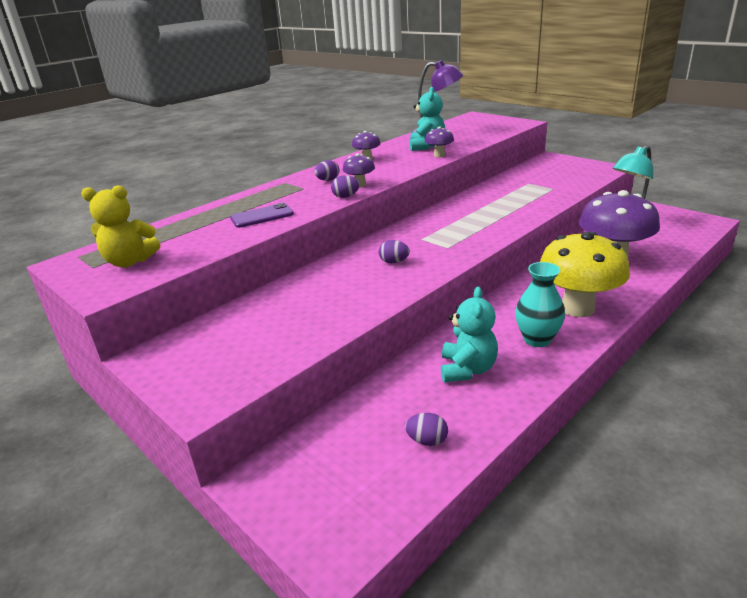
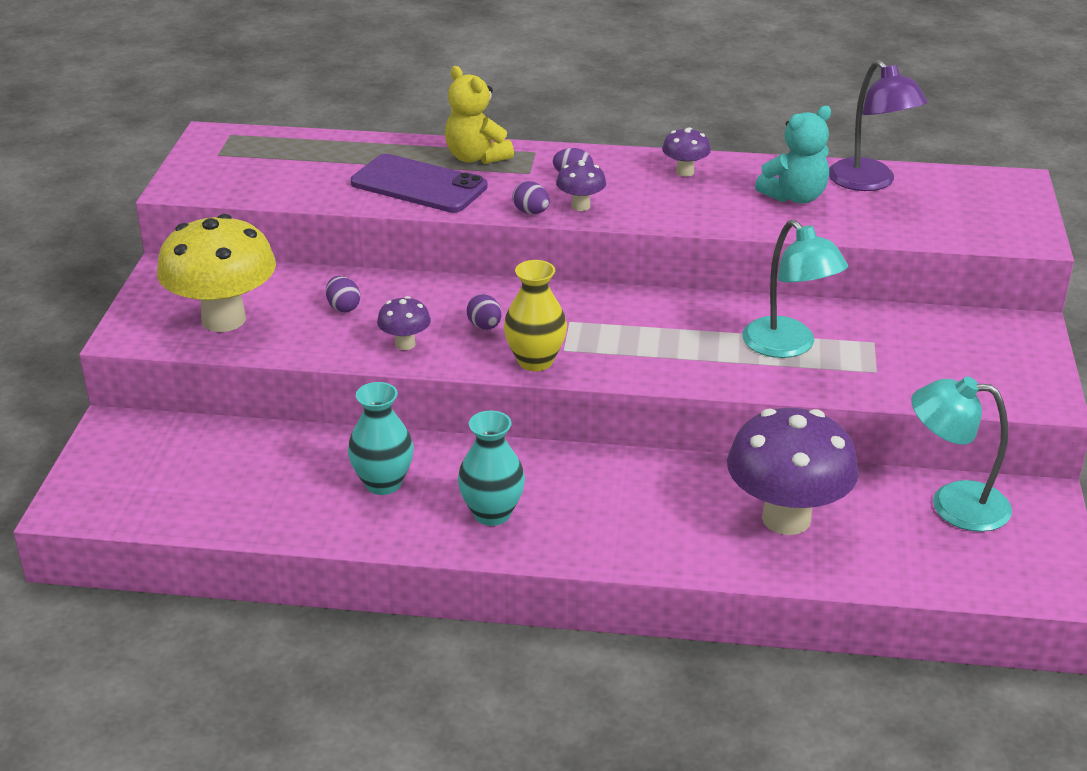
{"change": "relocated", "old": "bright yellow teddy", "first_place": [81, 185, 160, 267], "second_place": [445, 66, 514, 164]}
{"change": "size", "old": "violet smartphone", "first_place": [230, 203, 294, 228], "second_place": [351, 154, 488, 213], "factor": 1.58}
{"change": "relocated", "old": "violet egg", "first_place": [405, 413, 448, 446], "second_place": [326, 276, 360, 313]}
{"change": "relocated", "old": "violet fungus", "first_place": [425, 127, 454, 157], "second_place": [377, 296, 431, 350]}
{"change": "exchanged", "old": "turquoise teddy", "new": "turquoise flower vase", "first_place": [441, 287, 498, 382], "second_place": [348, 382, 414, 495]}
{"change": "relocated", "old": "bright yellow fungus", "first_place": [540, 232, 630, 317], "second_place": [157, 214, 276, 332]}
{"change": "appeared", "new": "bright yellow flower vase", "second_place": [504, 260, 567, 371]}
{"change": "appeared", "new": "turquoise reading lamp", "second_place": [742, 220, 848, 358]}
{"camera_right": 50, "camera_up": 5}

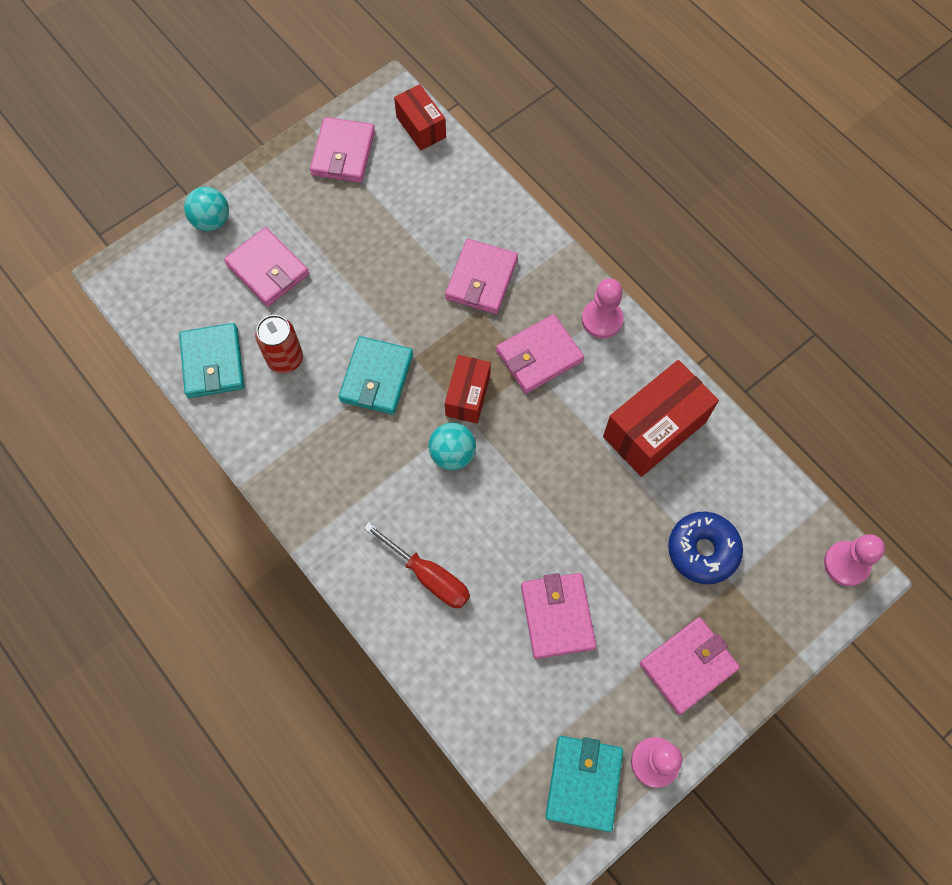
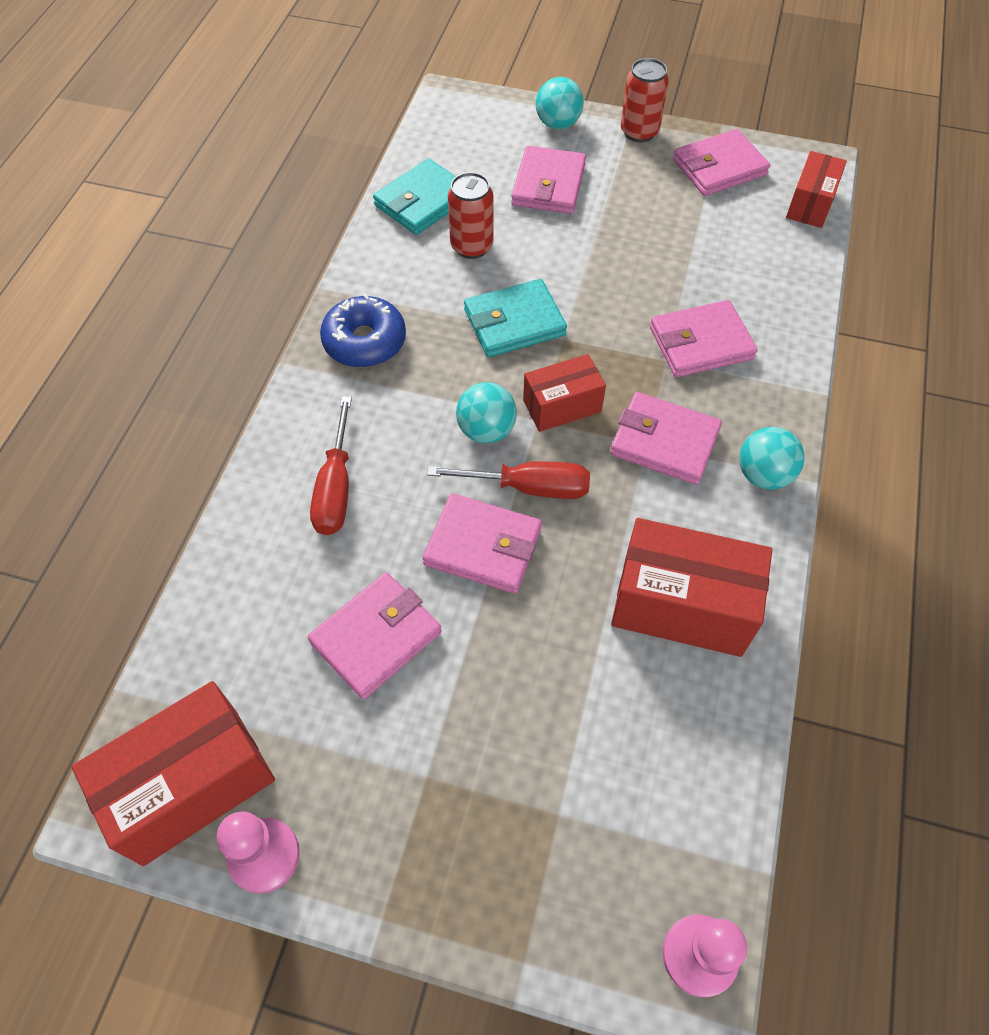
{"change": "exchanged", "old": "turquoise billfold", "new": "scarlet parcel", "first_place": [546, 736, 623, 832], "second_place": [71, 681, 275, 866]}
{"change": "exchanged", "old": "rosy chess pawn", "new": "turquoise sphere", "first_place": [582, 278, 624, 338], "second_place": [739, 427, 805, 490]}
{"change": "relocated", "old": "rosy billfold", "first_place": [640, 617, 740, 715], "second_place": [423, 493, 542, 594]}
{"change": "relocated", "old": "blue glazed donut", "first_place": [668, 512, 743, 584], "second_place": [320, 293, 406, 367]}
{"change": "appeared", "new": "scarlet flat screwdriver", "second_place": [427, 461, 590, 499]}
{"change": "appeared", "new": "scarlet can", "second_place": [621, 58, 669, 142]}
{"camera_right": 55, "camera_up": -10}

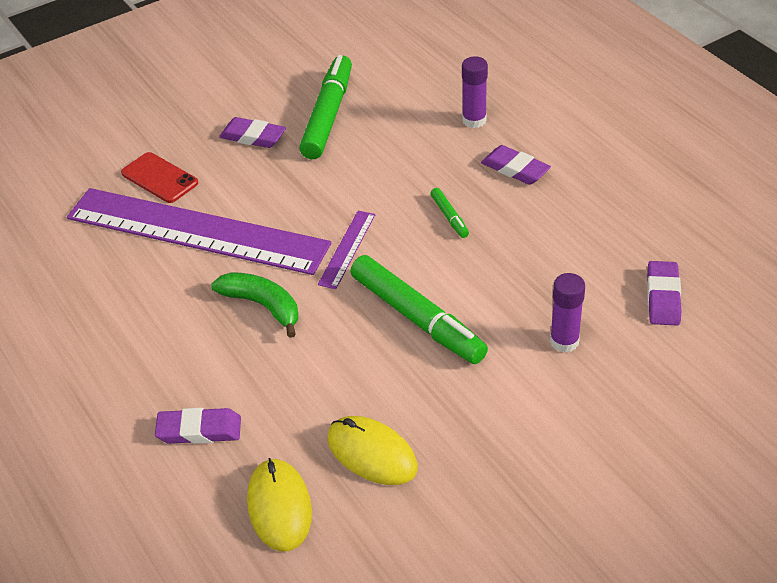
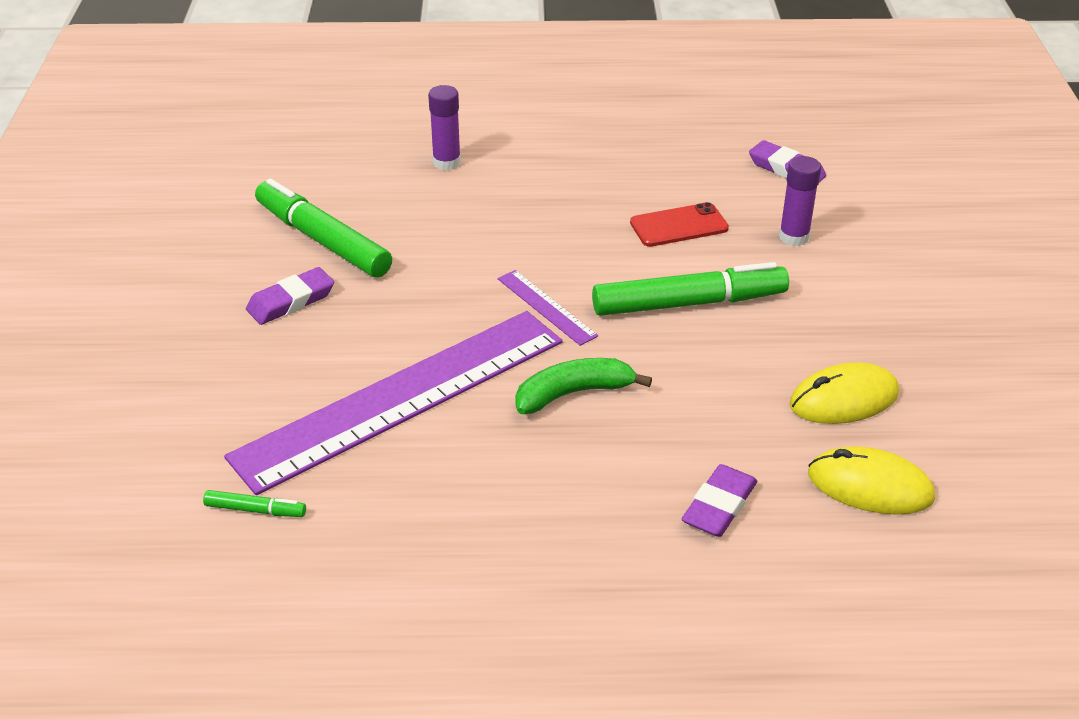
{"change": "relocated", "old": "scarlet smartphone", "first_place": [121, 152, 198, 203], "second_place": [630, 202, 729, 247]}
{"change": "relocated", "old": "green marker pen", "first_place": [430, 188, 469, 238], "second_place": [203, 490, 306, 517]}
{"change": "missing", "old": "violet pencil eraser", "first_place": [481, 145, 551, 185]}
{"camera_right": -60, "camera_up": -5}

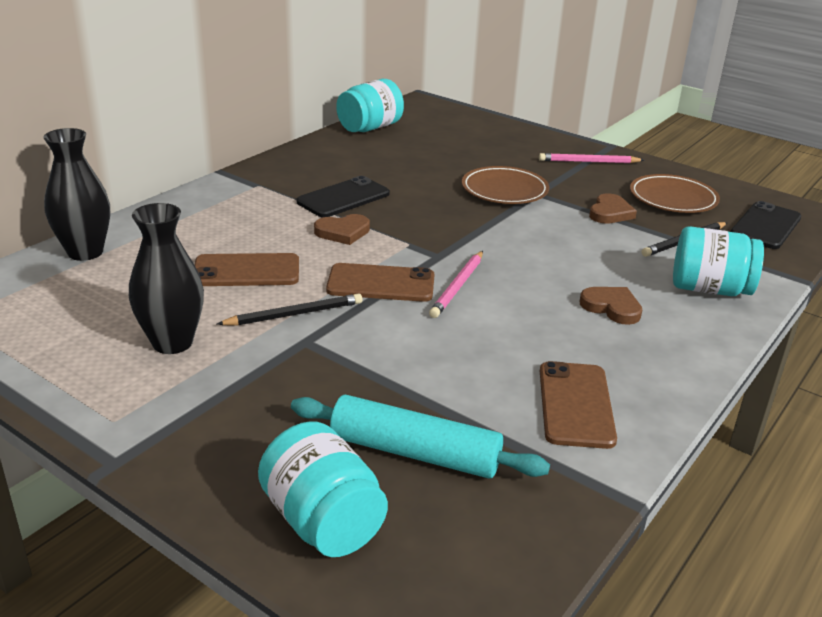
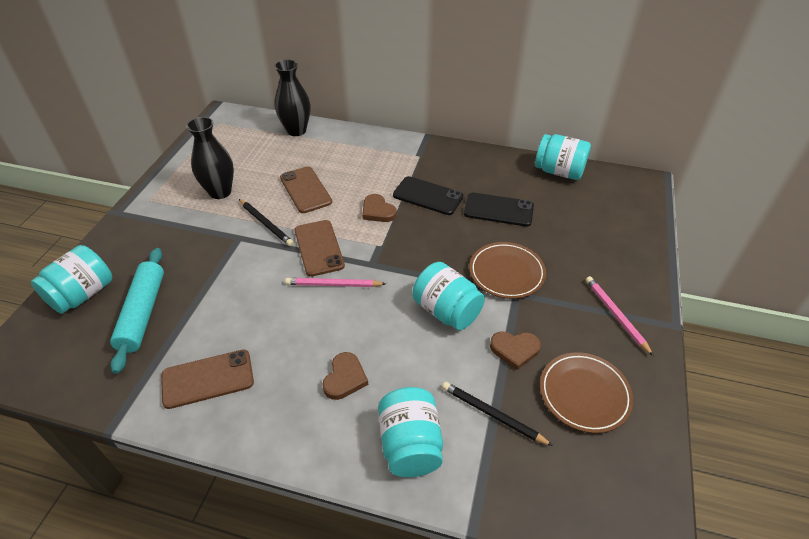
{"change": "relocated", "old": "black smartphone", "first_place": [731, 201, 802, 249], "second_place": [464, 193, 534, 227]}
{"change": "appeared", "new": "turquoise jam jar", "second_place": [413, 262, 485, 330]}
{"camera_right": 70, "camera_up": 15}

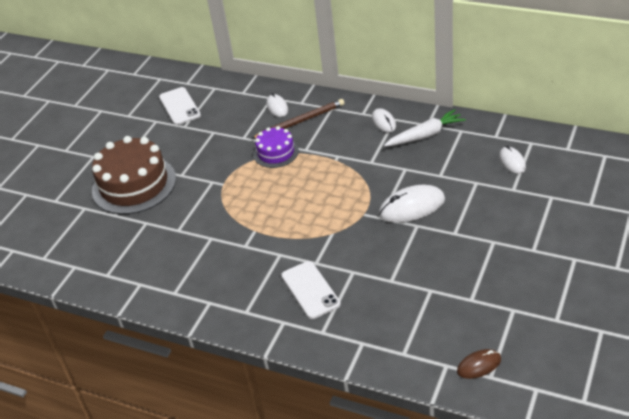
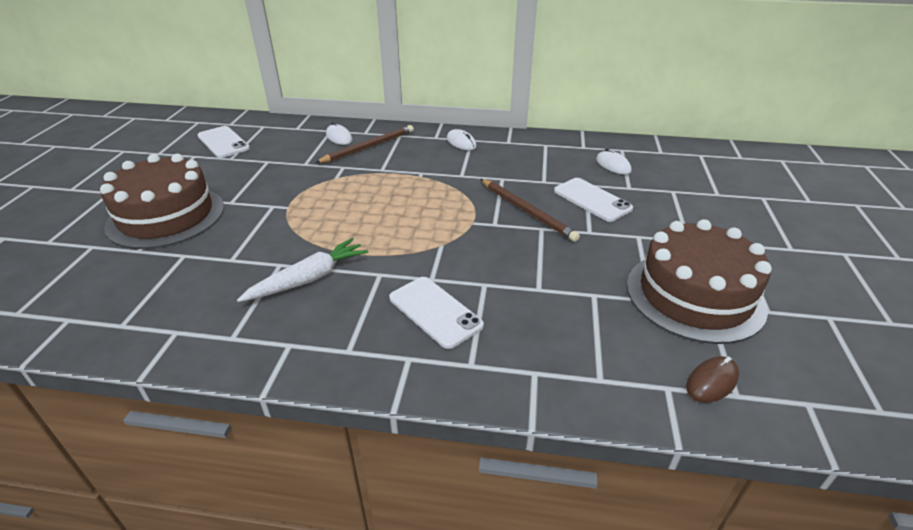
{"change": "missing", "old": "violet cake", "first_place": [253, 126, 299, 168]}
{"change": "exchanged", "old": "snow-white computer mouse", "new": "russet lead pencil", "first_place": [379, 185, 445, 223], "second_place": [481, 179, 580, 242]}
{"change": "relocated", "old": "snow-white carrot", "first_place": [384, 109, 466, 147], "second_place": [237, 238, 368, 302]}
{"change": "appeared", "new": "snow-white smartphone", "second_place": [554, 178, 633, 222]}
{"change": "appeared", "new": "russet cake", "second_place": [627, 219, 772, 344]}
{"camera_right": -20, "camera_up": -5}

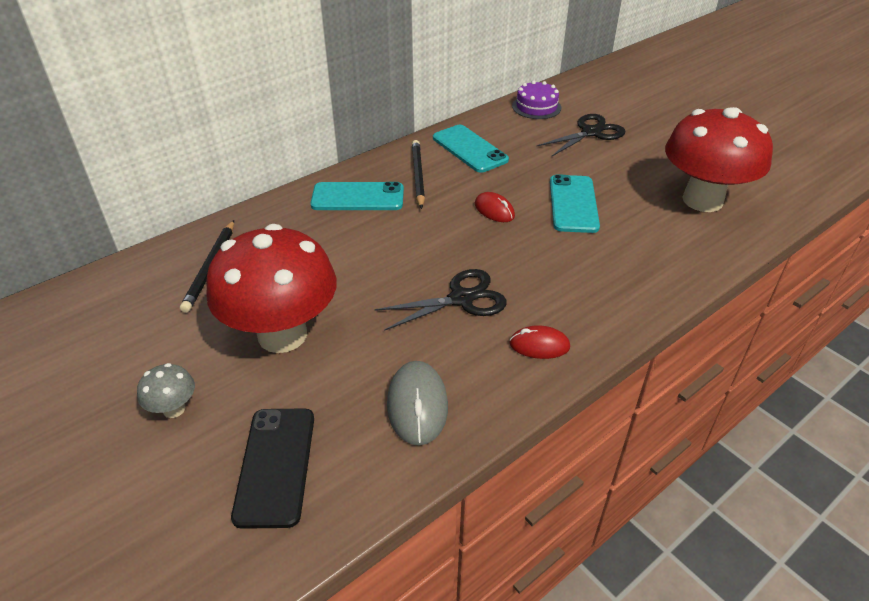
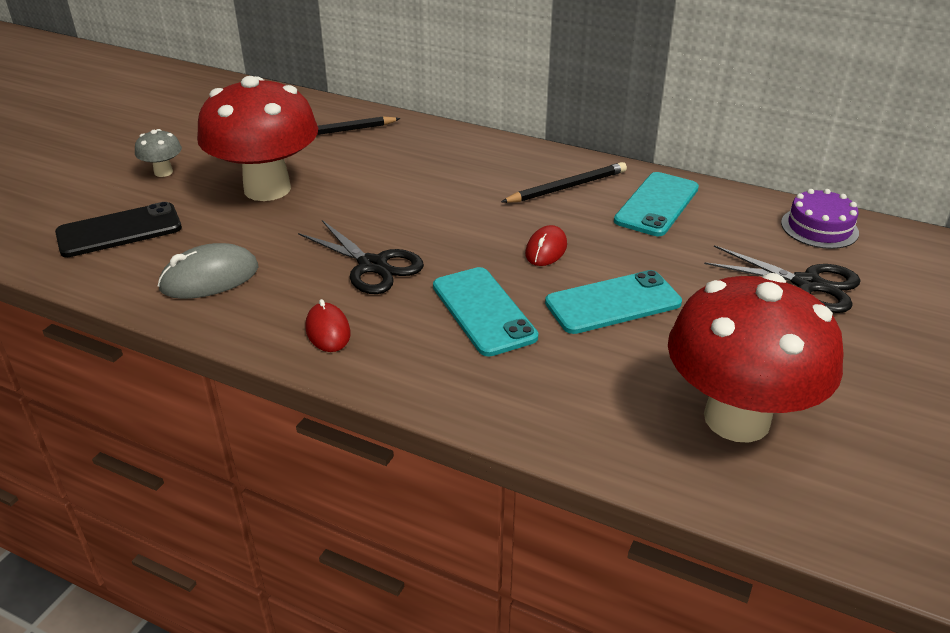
{"change": "relocated", "old": "turquoise smartphone", "first_place": [311, 182, 404, 210], "second_place": [433, 267, 538, 357]}
{"camera_right": 65, "camera_up": -5}

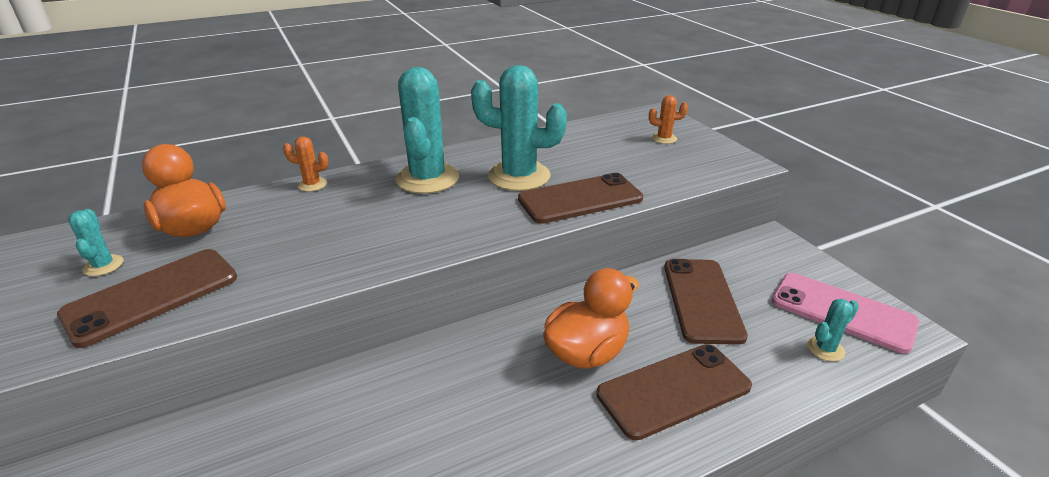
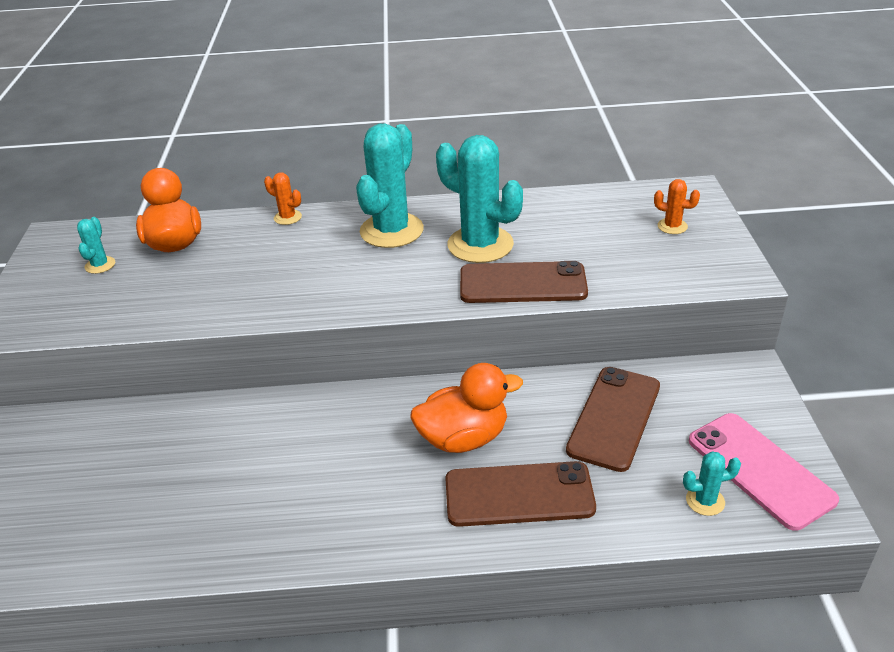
{"change": "missing", "old": "russet smartphone", "first_place": [57, 249, 237, 348]}
{"camera_right": 25, "camera_up": 5}

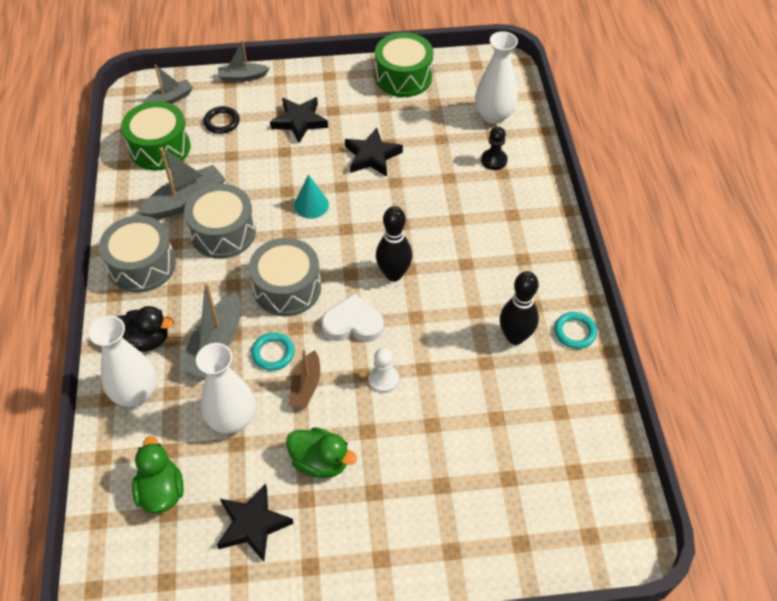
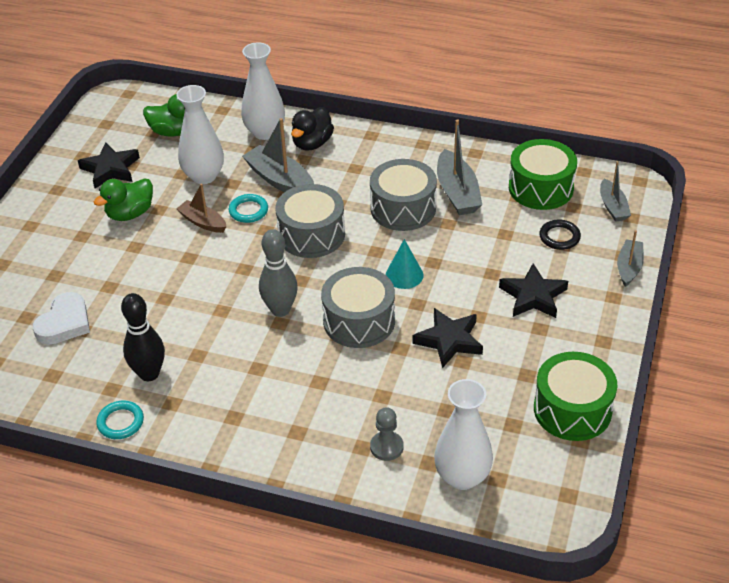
{"change": "relocated", "old": "gray snare drum", "first_place": [99, 216, 176, 293], "second_place": [321, 267, 395, 348]}
{"change": "relocated", "old": "snow-white love heart", "first_place": [321, 293, 384, 342], "second_place": [33, 292, 90, 345]}
{"change": "missing", "old": "snow-white chess pawn", "first_place": [368, 348, 399, 393]}
{"change": "colour", "old": "black bowling pin", "new": "gray bowling pin", "first_place": [376, 206, 412, 281], "second_place": [259, 229, 298, 317]}
{"change": "colour", "old": "black chess pawn", "new": "gray chess pawn", "first_place": [481, 126, 507, 170], "second_place": [370, 407, 404, 461]}
{"camera_right": 115, "camera_up": -10}

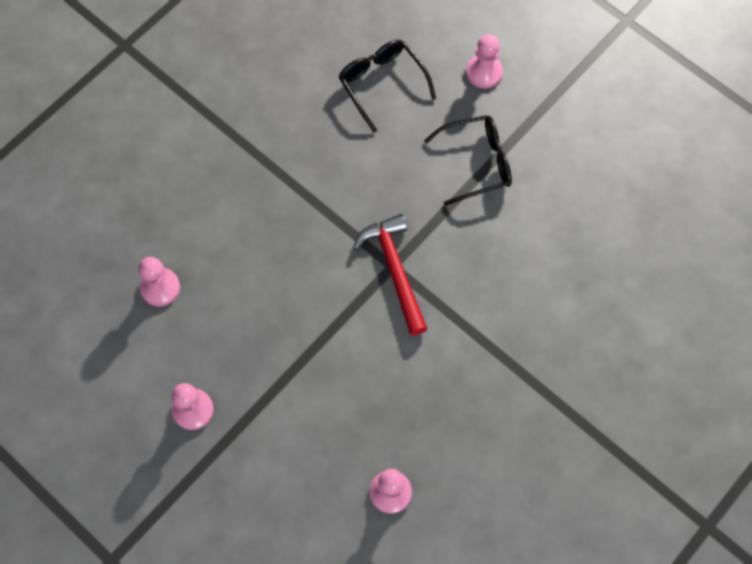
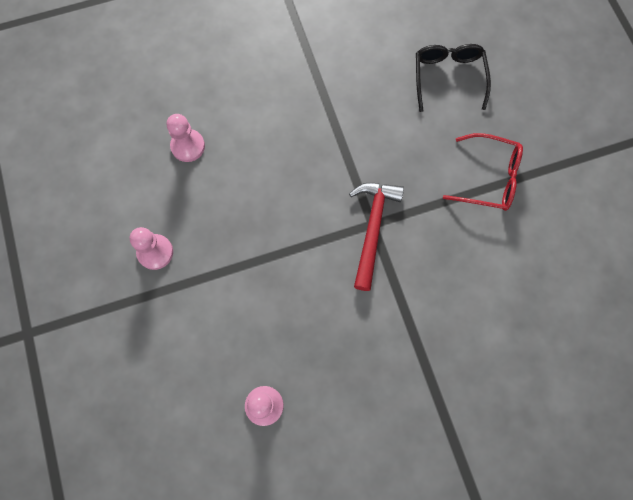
{"change": "colour", "old": "black spectacles", "new": "scarlet spectacles", "first_place": [424, 115, 512, 206], "second_place": [443, 133, 523, 211]}
{"change": "missing", "old": "rosy chess pawn", "first_place": [466, 34, 503, 88]}
{"camera_right": 30, "camera_up": 5}

